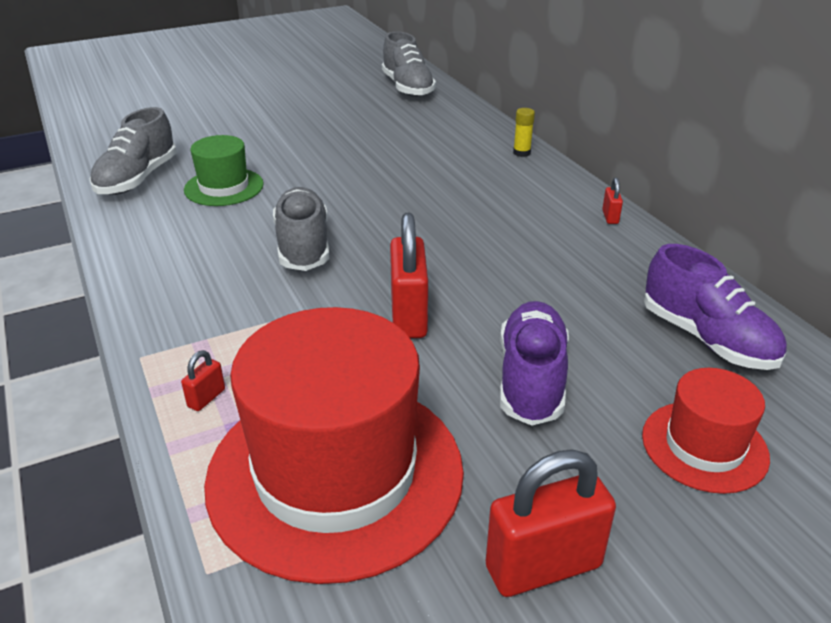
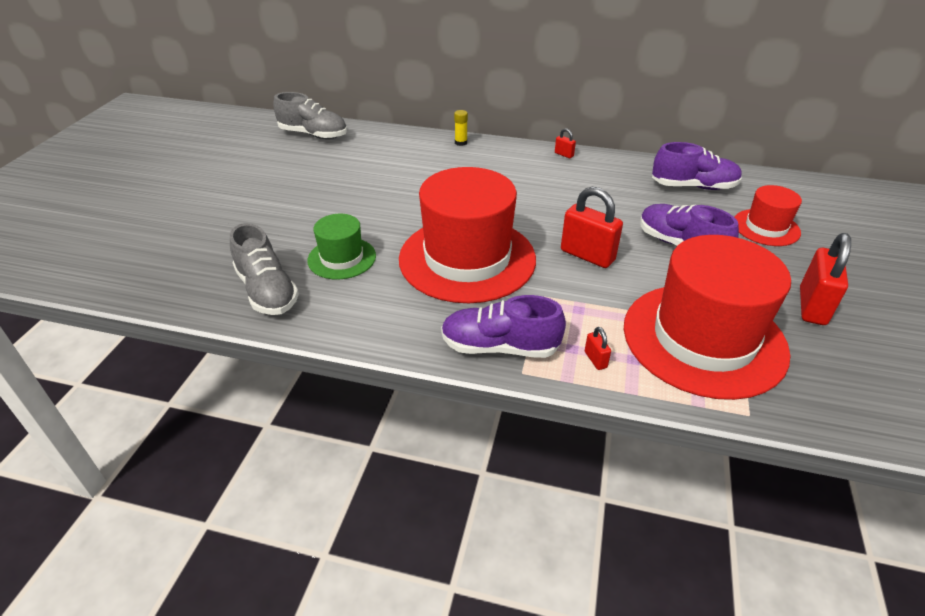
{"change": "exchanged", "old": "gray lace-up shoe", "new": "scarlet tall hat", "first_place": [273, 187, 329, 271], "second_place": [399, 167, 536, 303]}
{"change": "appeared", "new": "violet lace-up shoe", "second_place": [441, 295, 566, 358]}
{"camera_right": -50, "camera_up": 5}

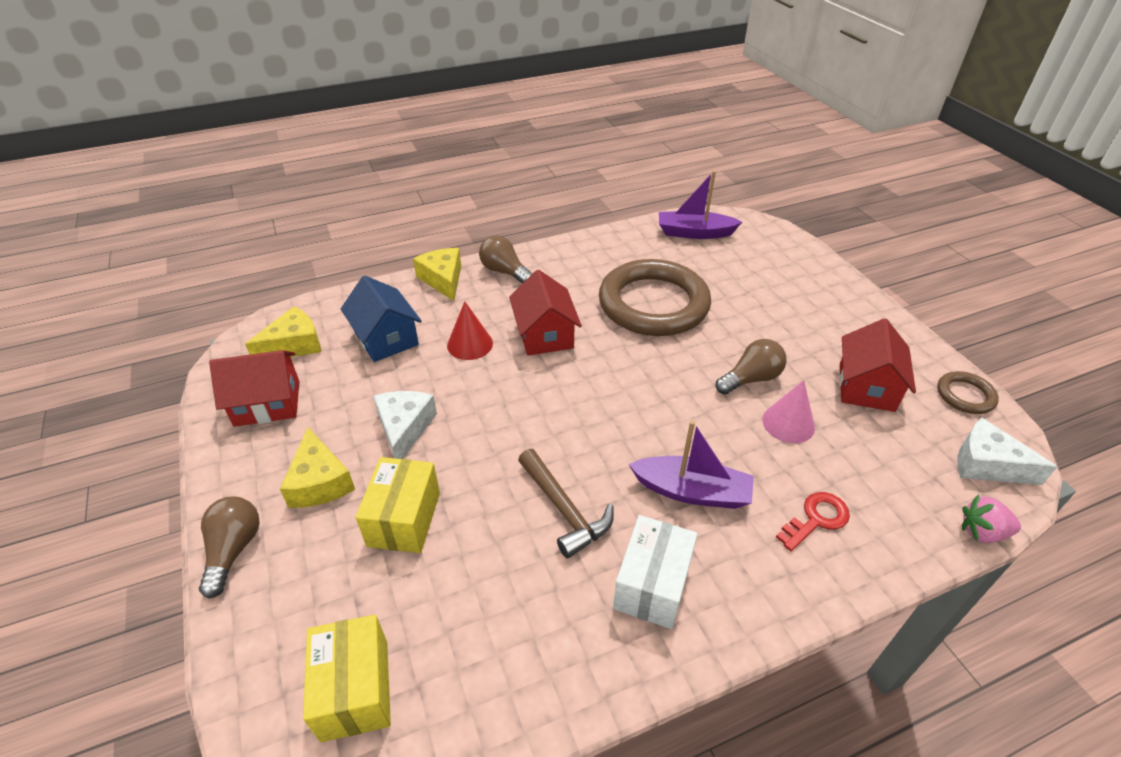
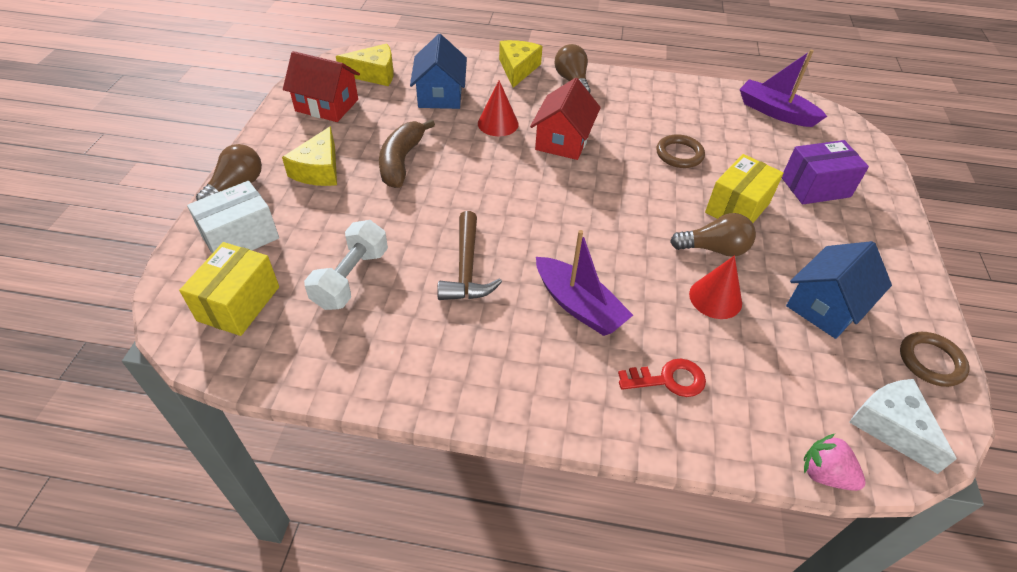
{"change": "relocated", "old": "bright yellow parcel", "first_place": [356, 457, 440, 553], "second_place": [705, 154, 784, 223]}
{"change": "exchanged", "old": "snow-white piece of cheese", "new": "russet banana fruit", "first_place": [374, 391, 437, 459], "second_place": [379, 119, 435, 188]}
{"change": "size", "old": "russet ring", "first_place": [599, 259, 711, 336], "second_place": [656, 134, 705, 168], "factor": 0.44}
{"change": "relocated", "old": "snow-white parcel", "first_place": [613, 515, 697, 629], "second_place": [187, 181, 279, 253]}
{"change": "colour", "old": "rosy cone shape", "new": "scarlet cone shape", "first_place": [762, 380, 815, 443], "second_place": [689, 256, 742, 319]}
{"change": "colour", "old": "scarlet house", "new": "blue house", "first_place": [839, 318, 916, 412], "second_place": [786, 241, 892, 339]}
{"change": "appeared", "new": "snow-white free weight", "second_place": [304, 220, 388, 310]}
{"change": "appeared", "new": "violet parcel", "second_place": [782, 140, 869, 204]}
{"camera_right": 30, "camera_up": 5}

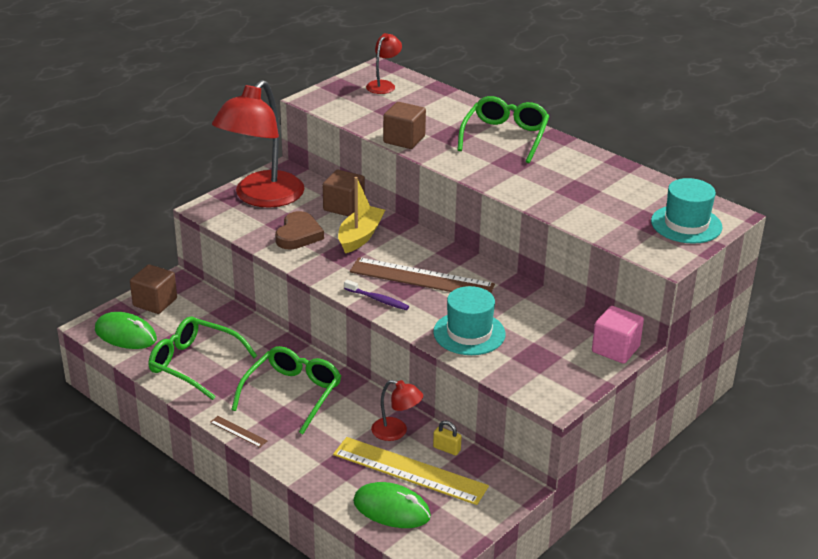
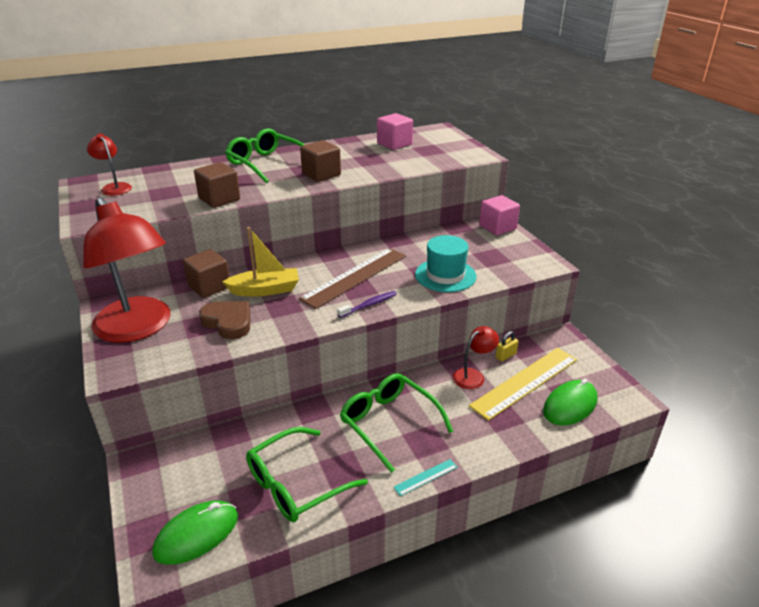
{"change": "relocated", "old": "russet block", "first_place": [130, 264, 177, 314], "second_place": [300, 140, 341, 182]}
{"change": "colour", "old": "russet ruler", "new": "turquoise ruler", "first_place": [210, 416, 267, 448], "second_place": [394, 459, 457, 496]}
{"change": "spun", "old": "bright yellow toy boat", "first_place": [338, 177, 385, 253], "second_place": [223, 227, 299, 297], "degrees": 120}
{"change": "missing", "old": "turquoise tall hat", "first_place": [651, 178, 723, 244]}
{"change": "appeared", "new": "rosy block", "second_place": [377, 113, 413, 150]}
{"camera_right": -65, "camera_up": 0}

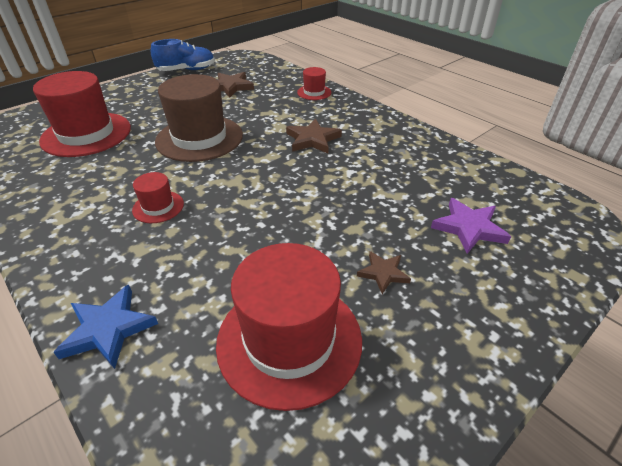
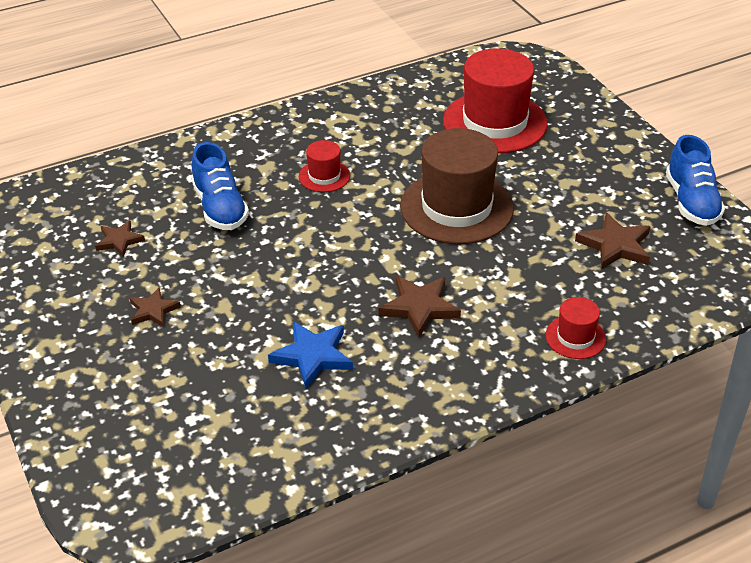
{"change": "relocated", "old": "blue five-pointed star", "first_place": [53, 285, 158, 369], "second_place": [268, 321, 353, 389]}
{"change": "exchanged", "old": "scarlet tall hat", "new": "russet five-pointed star", "first_place": [216, 243, 362, 411], "second_place": [95, 220, 145, 257]}
{"change": "missing", "old": "violet five-pointed star", "first_place": [431, 198, 511, 254]}
{"change": "appeared", "new": "blue lace-up shoe", "second_place": [192, 142, 249, 230]}
{"camera_right": 105, "camera_up": 0}

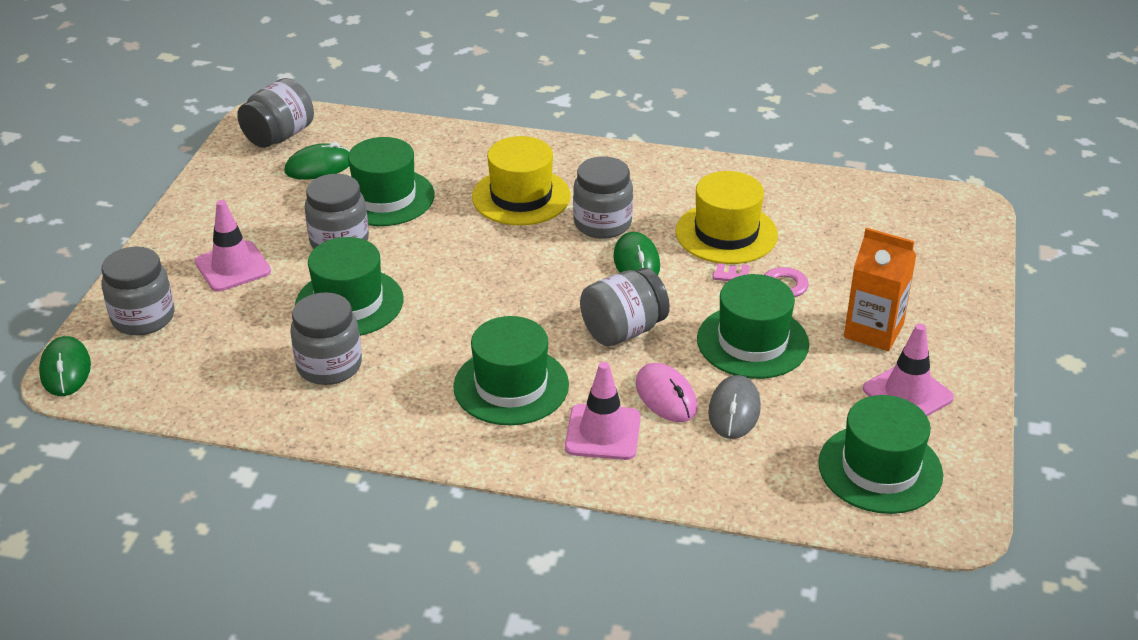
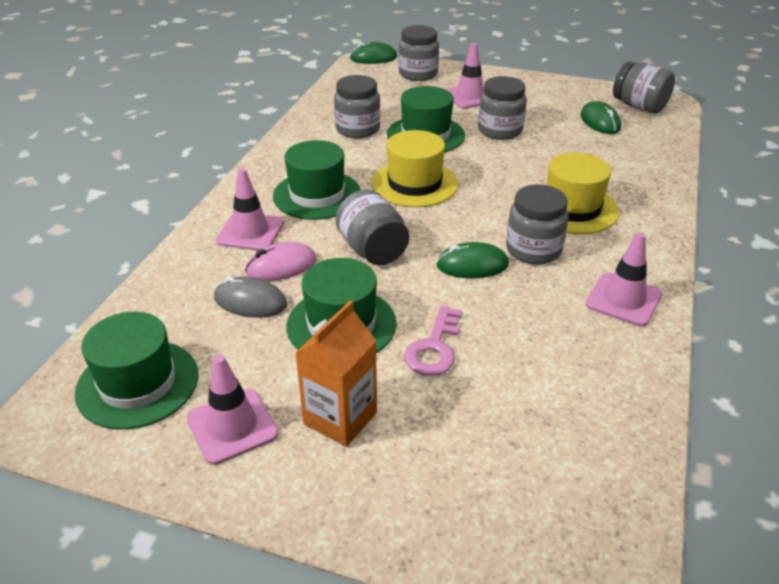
{"change": "missing", "old": "green tall hat", "first_place": [348, 137, 434, 226]}
{"change": "relocated", "old": "bright yellow tall hat", "first_place": [675, 171, 778, 264], "second_place": [372, 130, 458, 207]}
{"change": "appeared", "new": "rosy safety cone", "second_place": [586, 232, 662, 327]}
{"camera_right": 95, "camera_up": 0}

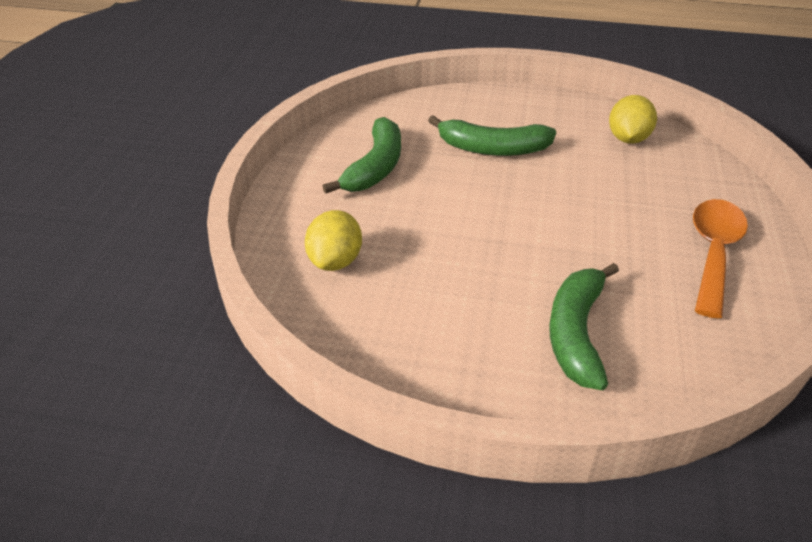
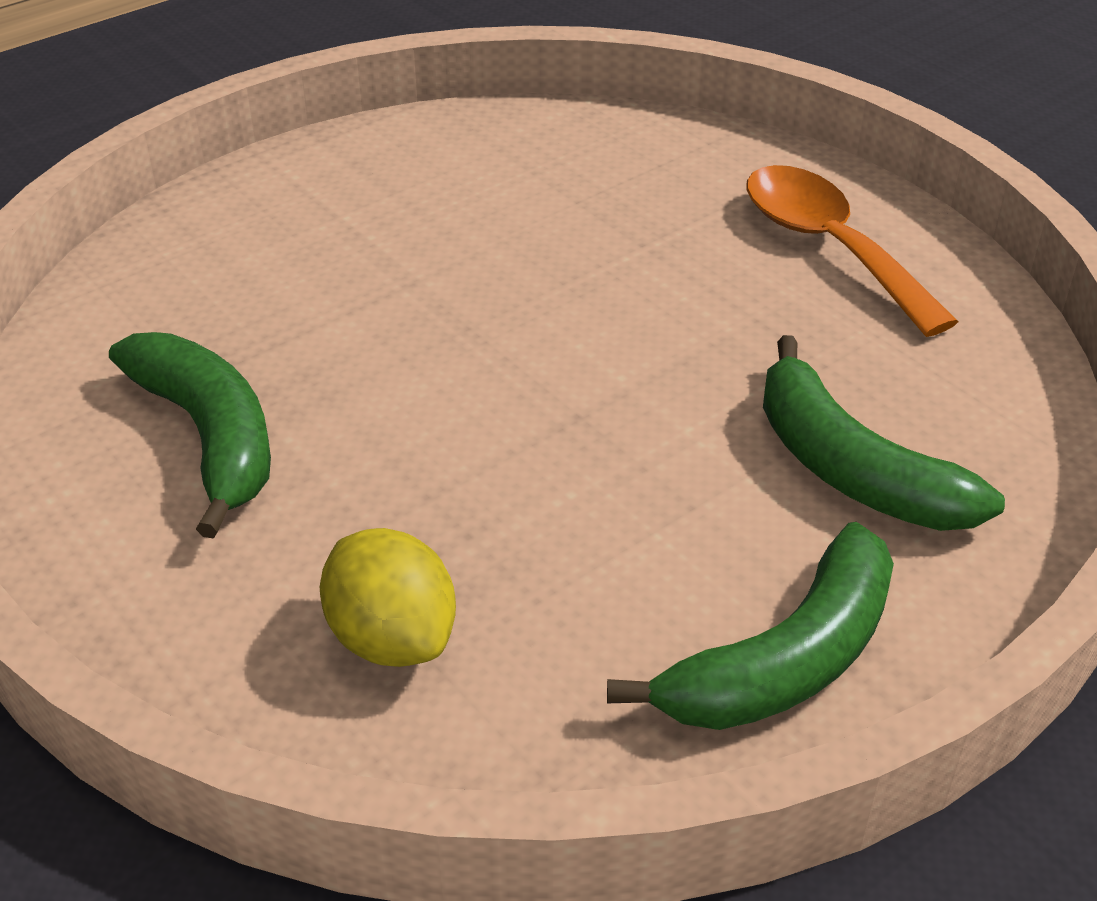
{"change": "relocated", "old": "green banana fruit", "first_place": [428, 115, 556, 156], "second_place": [607, 522, 894, 730]}
{"change": "missing", "old": "bright yellow lemon", "first_place": [609, 95, 657, 144]}
{"camera_right": -50, "camera_up": 0}

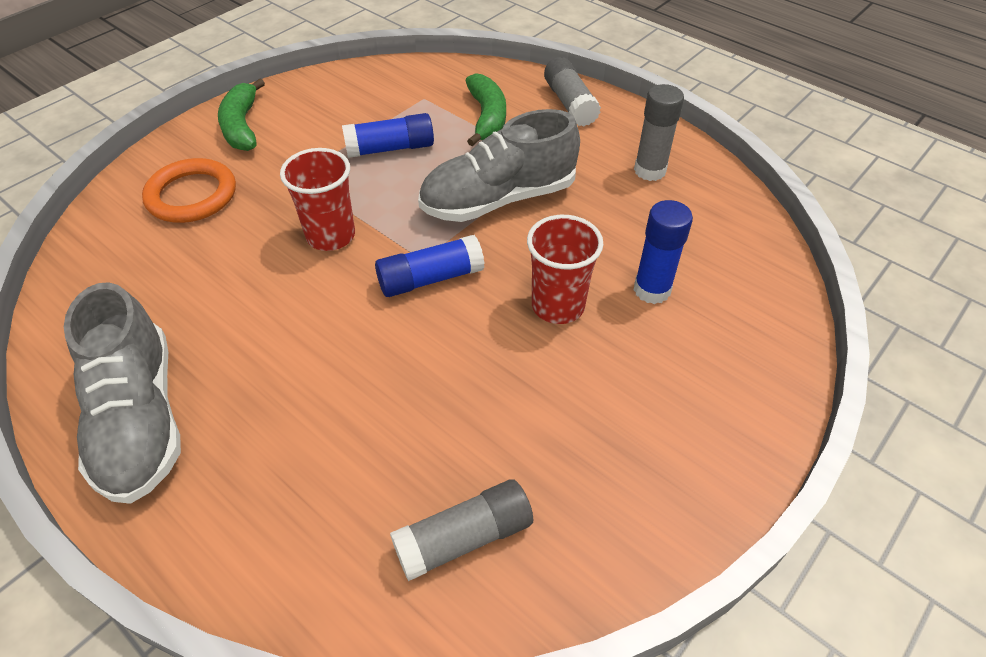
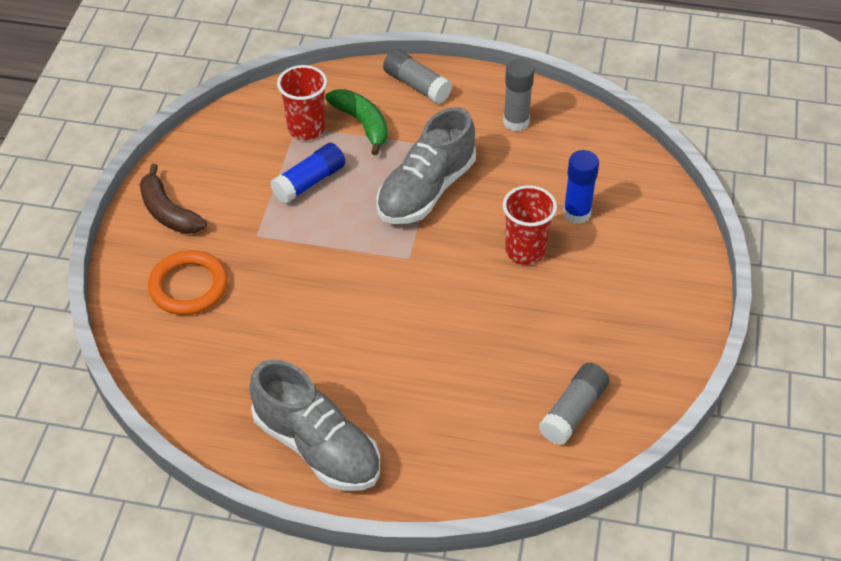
{"change": "colour", "old": "green banana fruit", "new": "russet banana fruit", "first_place": [218, 78, 265, 151], "second_place": [140, 164, 207, 234]}
{"change": "relocated", "old": "scarlet beaker", "first_place": [280, 148, 355, 251], "second_place": [277, 65, 327, 140]}
{"change": "missing", "old": "blue glue stick", "first_place": [375, 235, 485, 297]}
{"camera_right": -30, "camera_up": 0}

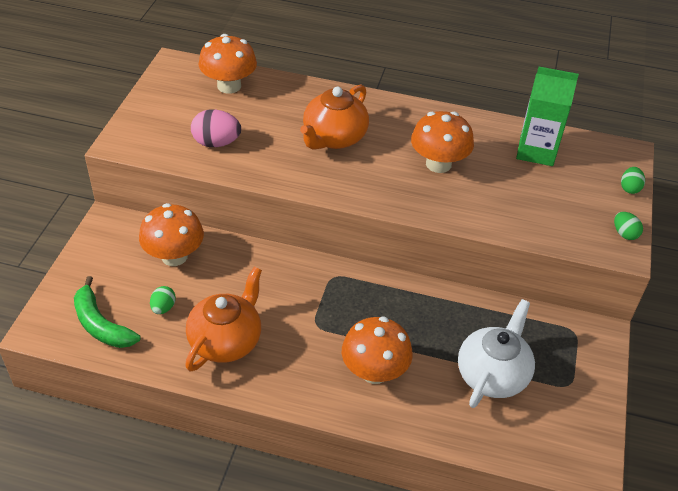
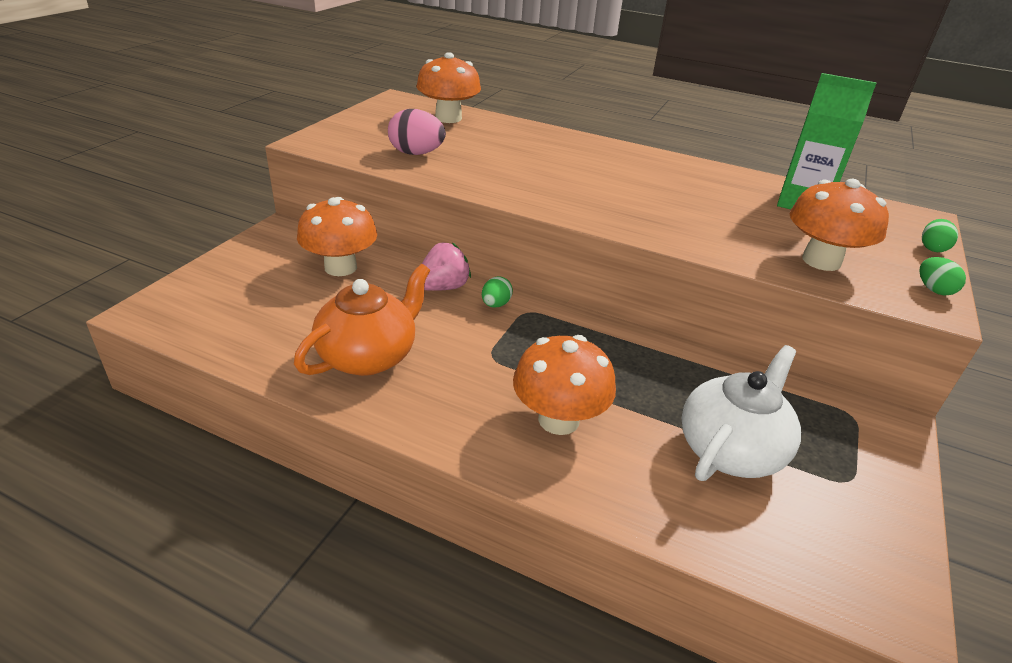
{"change": "missing", "old": "green banana fruit", "first_place": [74, 276, 141, 348]}
{"change": "relocated", "old": "green egg", "first_place": [150, 286, 176, 314], "second_place": [482, 276, 513, 308]}
{"change": "missing", "old": "orange-coloured teapot", "first_place": [300, 84, 369, 150]}
{"change": "relocated", "old": "orange-coloured fungus", "first_place": [411, 111, 474, 173], "second_place": [790, 179, 889, 271]}
{"change": "appeared", "new": "rosy toy strawberry", "second_place": [422, 243, 471, 291]}
{"camera_right": 10, "camera_up": -10}

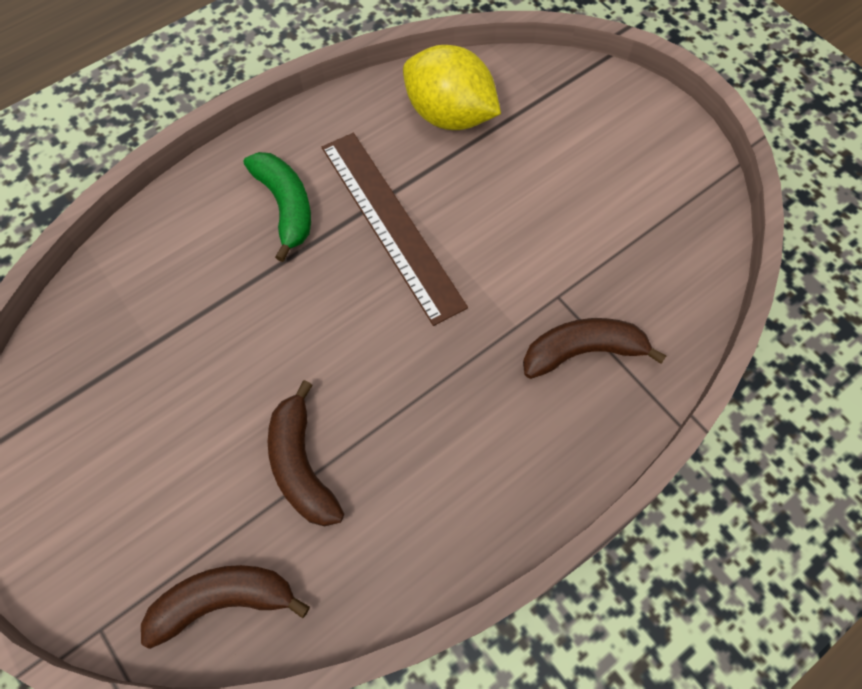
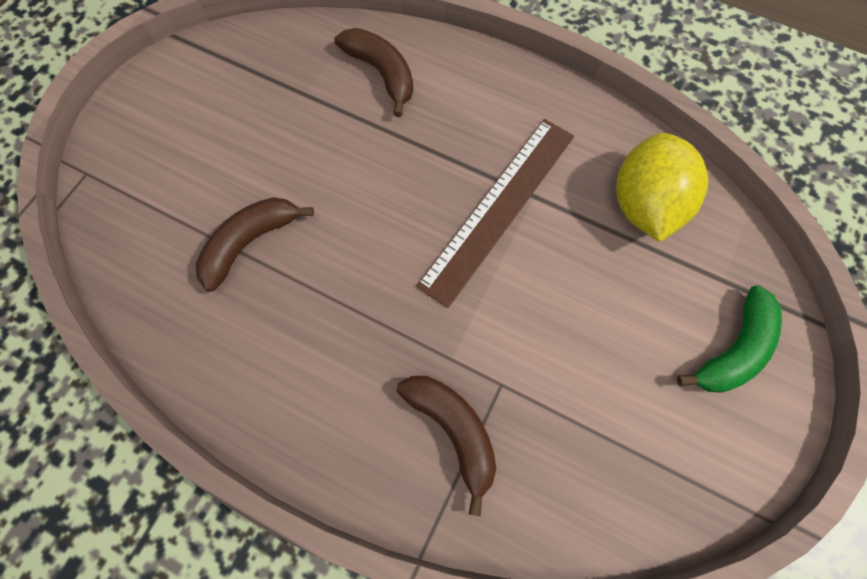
{"change": "relocated", "old": "russet banana fruit", "first_place": [141, 565, 310, 649], "second_place": [334, 28, 413, 117]}
{"change": "relocated", "old": "green banana fruit", "first_place": [244, 152, 311, 262], "second_place": [677, 285, 782, 393]}
{"camera_right": 65, "camera_up": 5}

